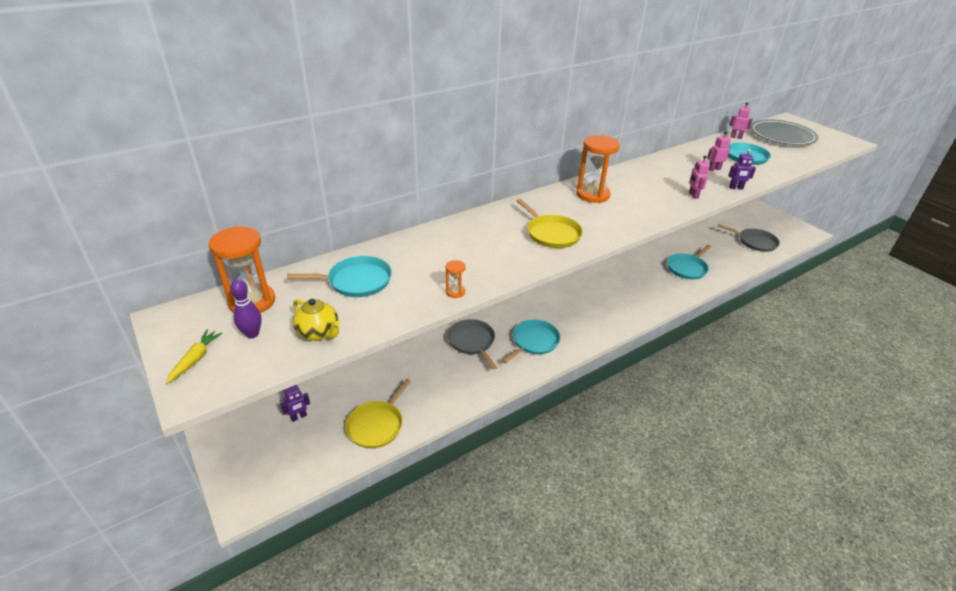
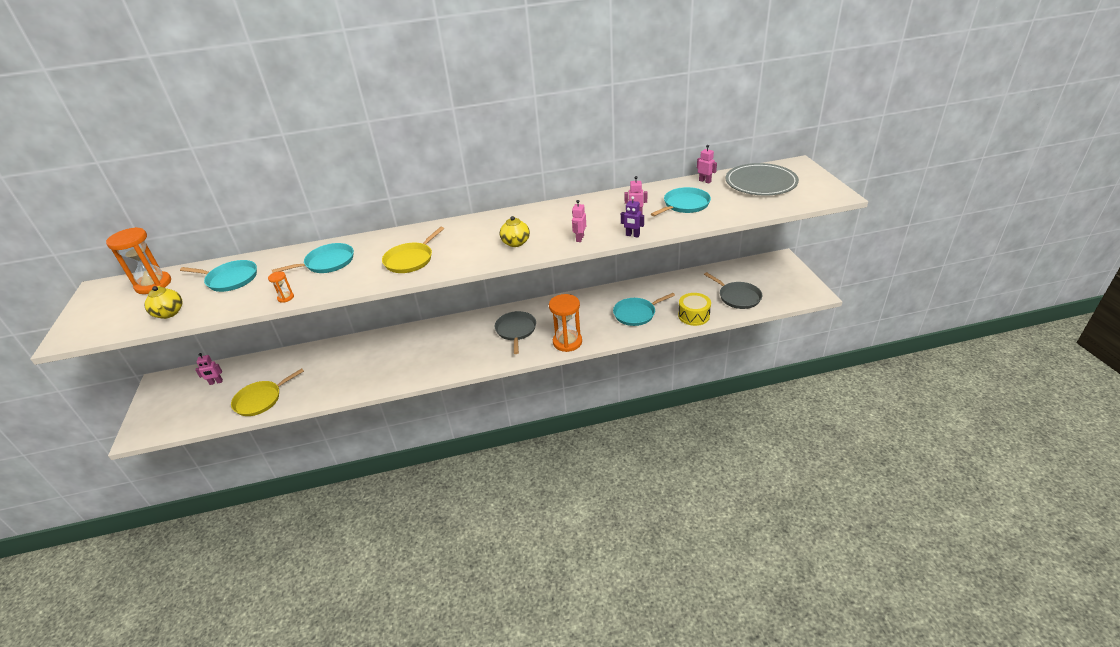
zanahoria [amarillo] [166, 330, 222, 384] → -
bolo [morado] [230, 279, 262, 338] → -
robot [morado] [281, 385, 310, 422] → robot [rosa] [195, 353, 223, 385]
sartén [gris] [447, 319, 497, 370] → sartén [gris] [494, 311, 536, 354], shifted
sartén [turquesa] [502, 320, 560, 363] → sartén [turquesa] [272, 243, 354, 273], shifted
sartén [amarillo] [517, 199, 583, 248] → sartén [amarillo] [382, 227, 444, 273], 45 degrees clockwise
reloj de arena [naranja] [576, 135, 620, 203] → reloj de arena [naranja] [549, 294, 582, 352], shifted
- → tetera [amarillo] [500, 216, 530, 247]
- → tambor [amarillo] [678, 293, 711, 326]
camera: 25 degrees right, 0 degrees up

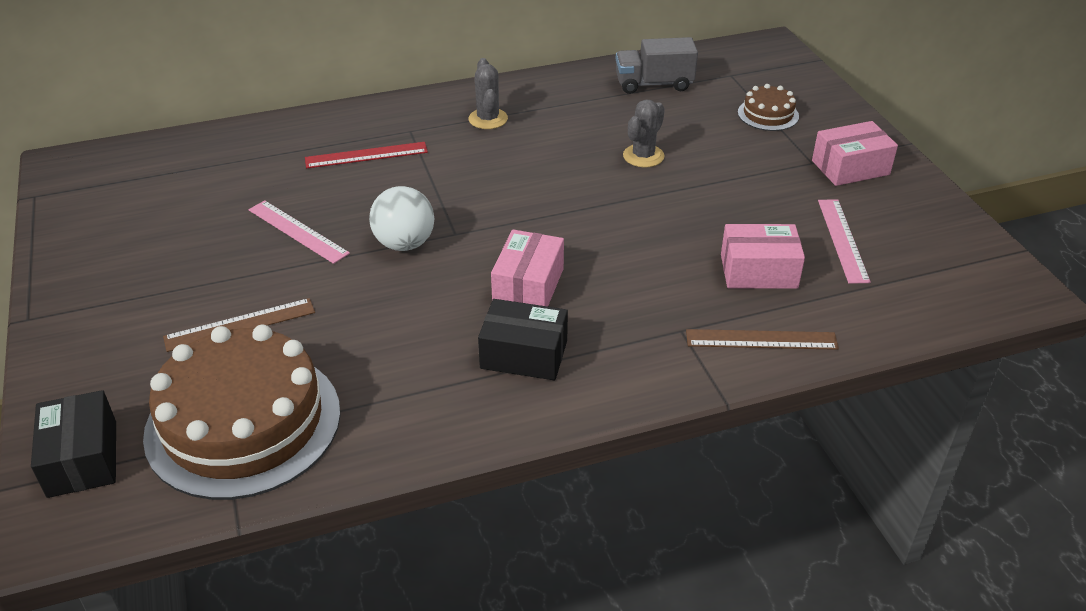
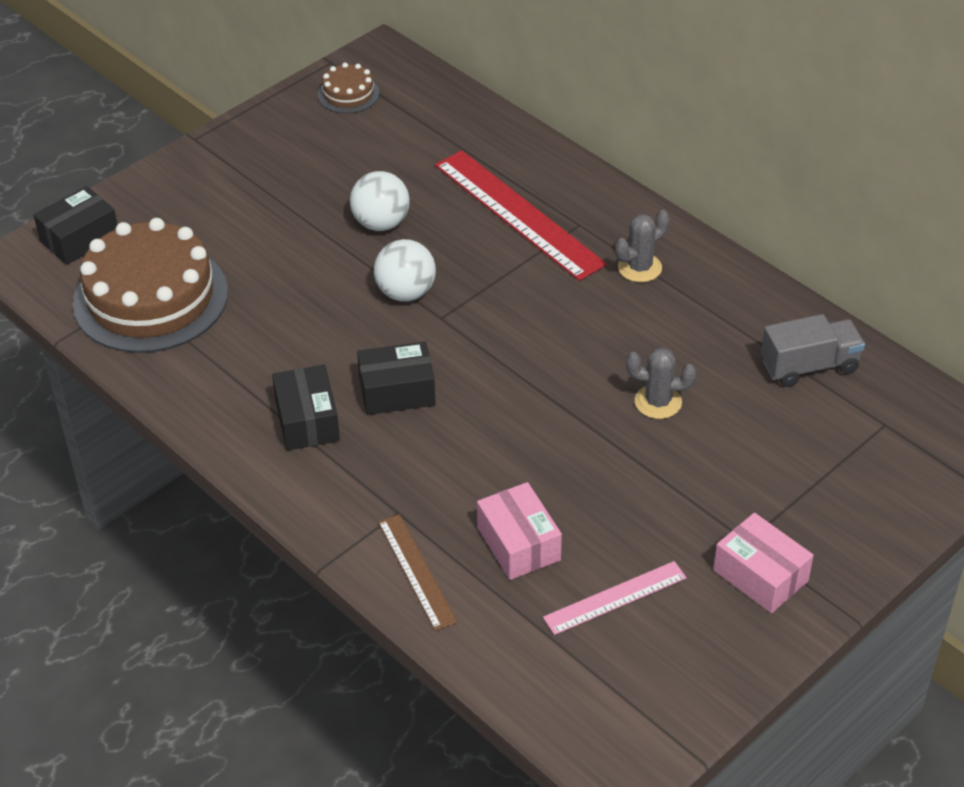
regla [marrón] [163, 298, 315, 352] → -
regla [rosa] [248, 200, 350, 264] → pelota [blanco] [350, 171, 410, 231]
regla [rojo] [305, 142, 428, 168] → regla [rojo] [435, 150, 607, 281], x1.81
caja [rosa] [491, 229, 564, 307] → caja [negro] [357, 342, 436, 415]
camión [gris] [615, 37, 698, 94] → camión [gris] [761, 314, 865, 387], 105 degrees clockwise
tarta [marrón] [738, 84, 799, 131] → tarta [marrón] [318, 62, 379, 113], shifted
camera: 65 degrees right, 5 degrees up

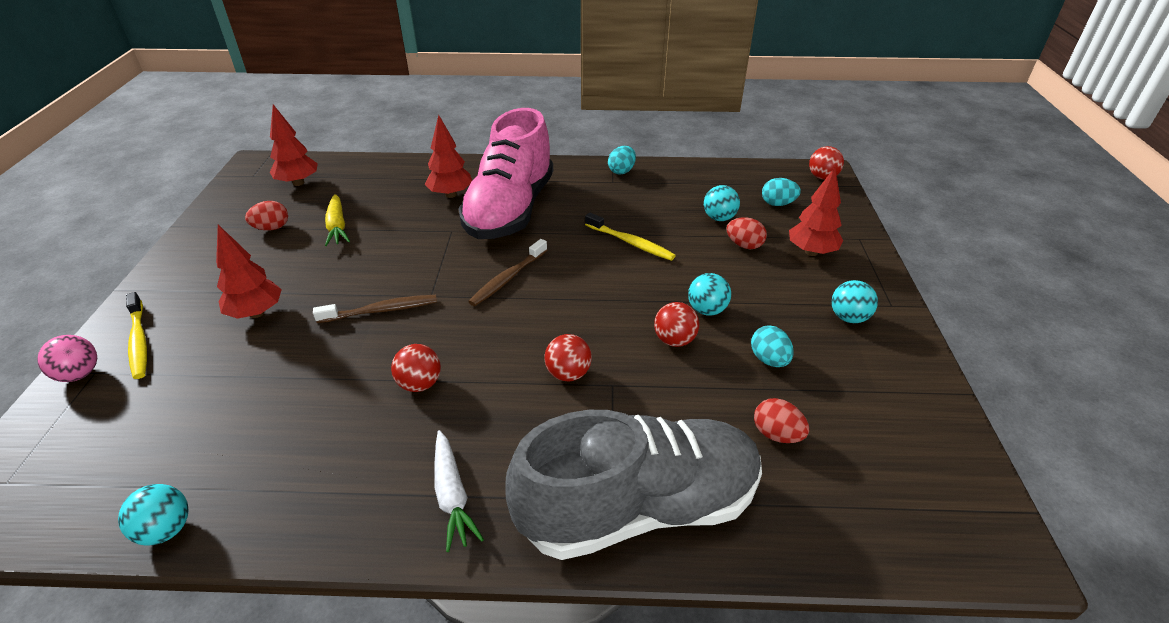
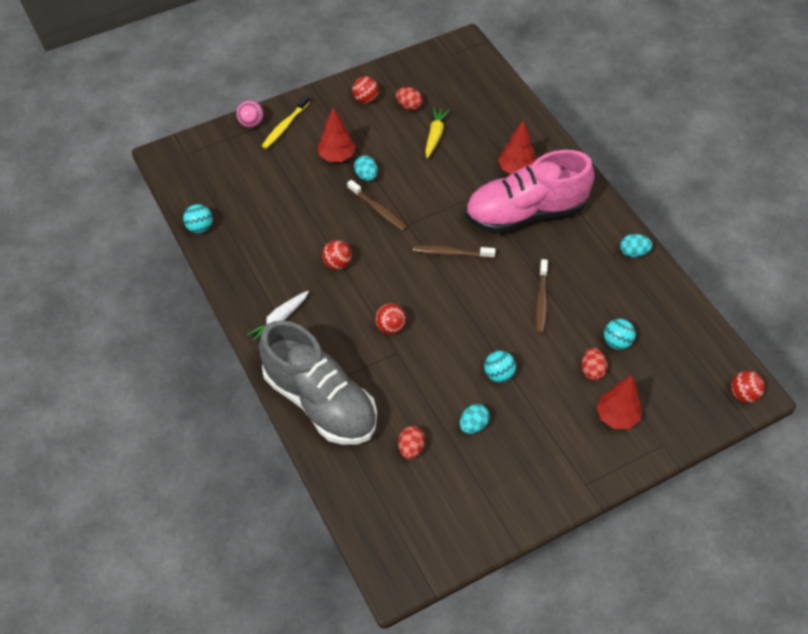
árbol [rojo] [270, 104, 318, 186] → -
zanahoria [amarillo] [325, 194, 350, 246] → zanahoria [amarillo] [425, 107, 450, 158], 150 degrees clockwise
cepillo de dientes [amarillo] [585, 213, 676, 261] → cepillo de dientes [marrón] [535, 259, 548, 334]
pelota [rojo] [654, 302, 699, 347] → pelota [rojo] [352, 76, 379, 103], shifted
huevo [turquesa] [762, 178, 801, 206] → huevo [turquesa] [354, 155, 378, 181], shifted
pelota [turquesa] [831, 280, 878, 323] → -
camera: 60 degrees right, 15 degrees up

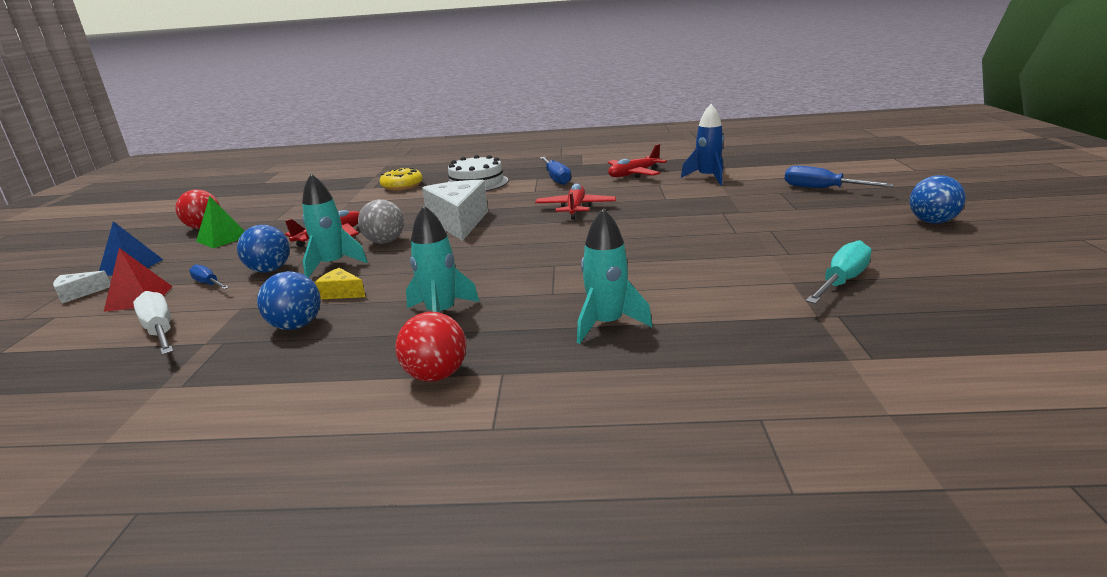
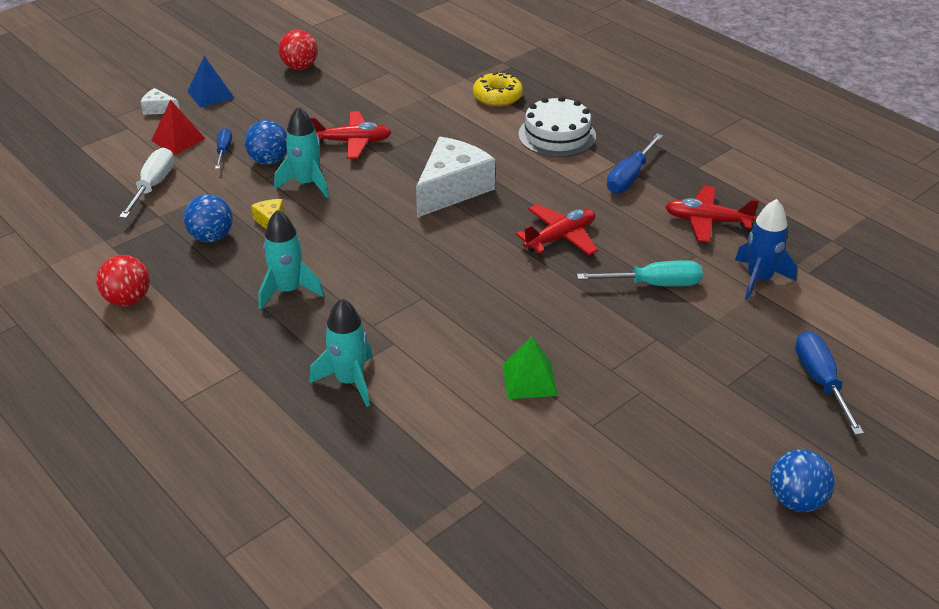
pirámide [verde] [196, 196, 244, 248] → pirámide [verde] [502, 336, 558, 399], shifted
pelota [gris] [358, 199, 404, 244] → -
pelota [rojo] [395, 312, 466, 382] → pelota [rojo] [96, 255, 150, 306], shifted
destornillador [turquesa] [806, 240, 872, 304] → destornillador [turquesa] [577, 260, 703, 286], shifted
camera: 45 degrees right, 15 degrees up

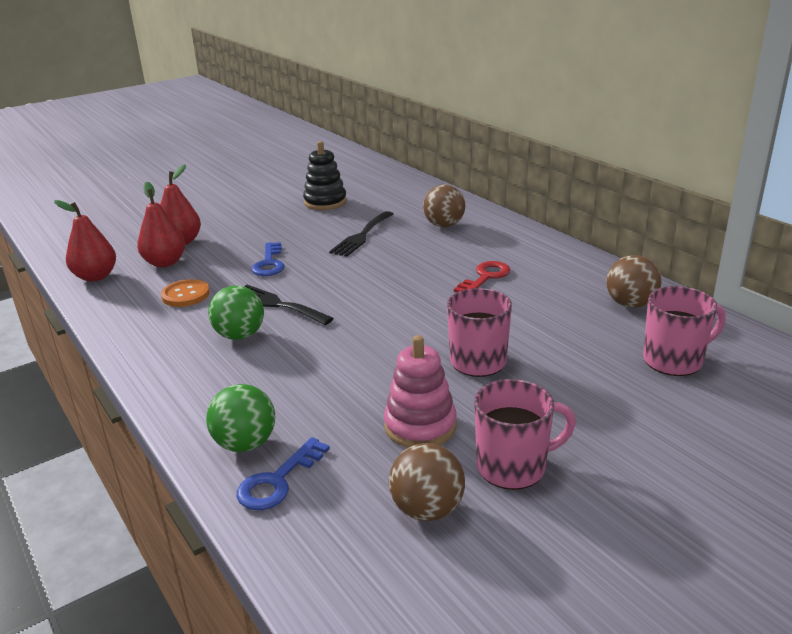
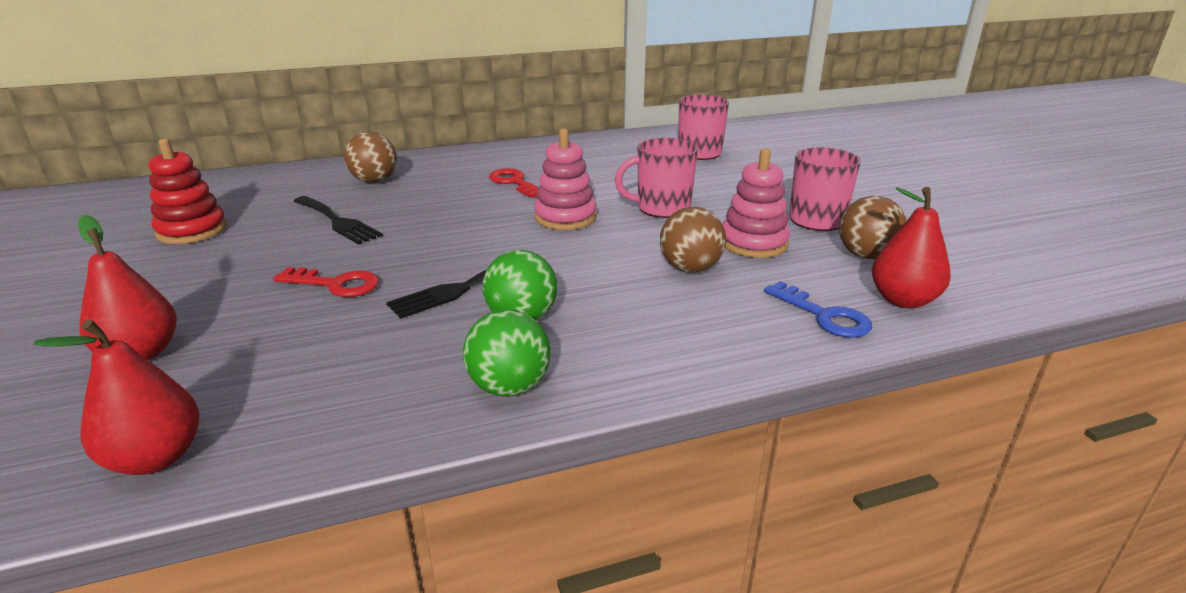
pera [rojo] [137, 182, 185, 267] → pera [rojo] [872, 187, 951, 308], shifted
botón [naranja] [161, 279, 210, 307] → -
pelota [verde] [206, 384, 275, 452] → pelota [verde] [463, 309, 550, 397], shifted
llave [azul] [251, 242, 284, 276] → llave [rojo] [273, 267, 379, 297]
juguete apilable [negro] [303, 141, 347, 210] → juguete apilable [rojo] [148, 139, 227, 244]
pelota [marrón] [606, 255, 661, 308] → pelota [marrón] [660, 207, 726, 273], shifted
- → juguete apilable [rosa] [534, 128, 596, 230]
camera: 75 degrees left, 0 degrees up

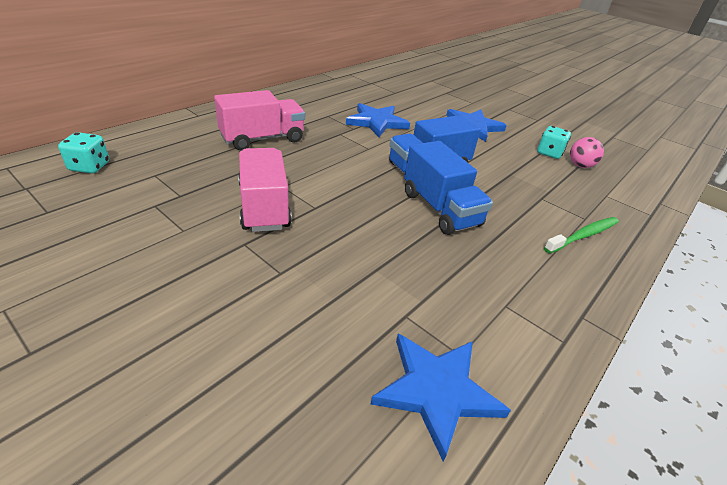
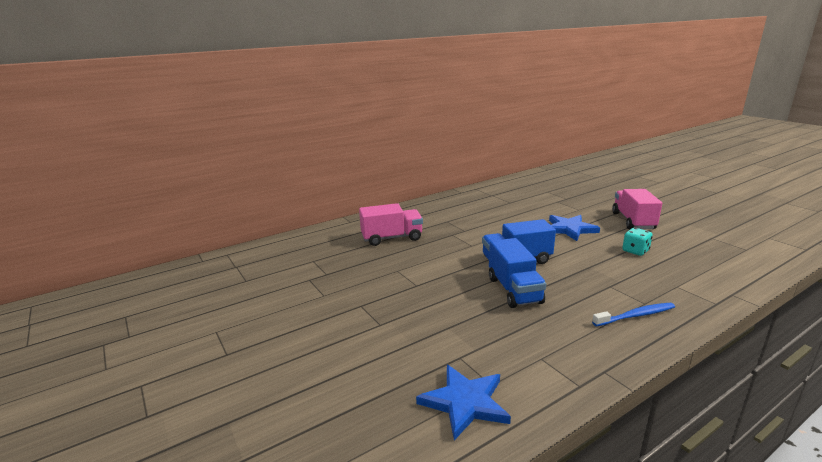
dado [turquesa] [58, 132, 109, 174] → -
camión [rosa] [238, 148, 292, 232] → camión [rosa] [612, 189, 662, 230], shifted
estrella [azul] [346, 103, 410, 137] → -
cepillo de dientes [verde] [544, 217, 619, 254] → cepillo de dientes [azul] [592, 303, 675, 326]
pelota [rosa] [570, 137, 604, 168] → -
camera: 20 degrees right, 15 degrees down

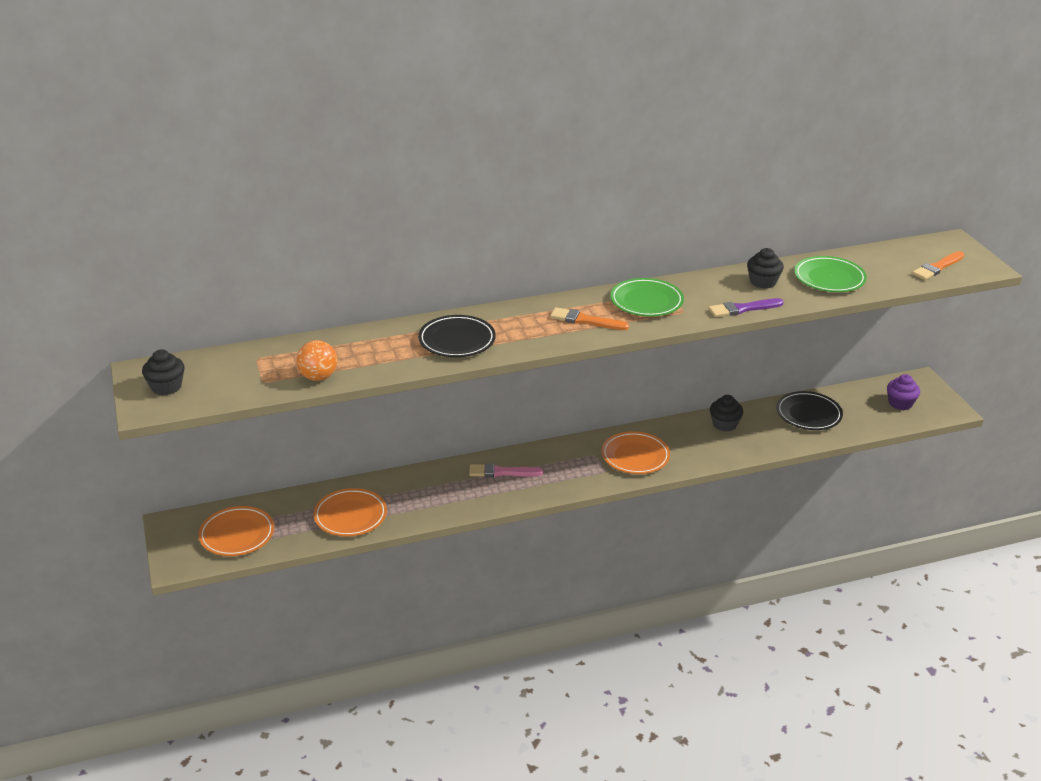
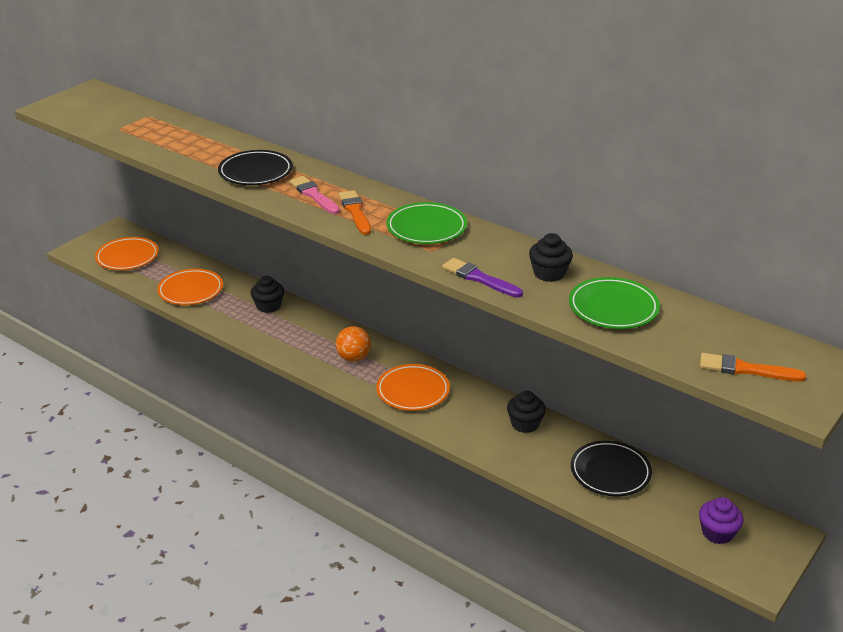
magdalena [negro] [142, 349, 185, 395] → magdalena [negro] [251, 276, 284, 313], shifted
pelota [naranja] [296, 340, 338, 381] → pelota [naranja] [336, 326, 371, 362], shifted
pincel [rosa] [469, 463, 543, 477] → pincel [rosa] [289, 176, 340, 214], shifted
camera: 55 degrees right, 0 degrees up

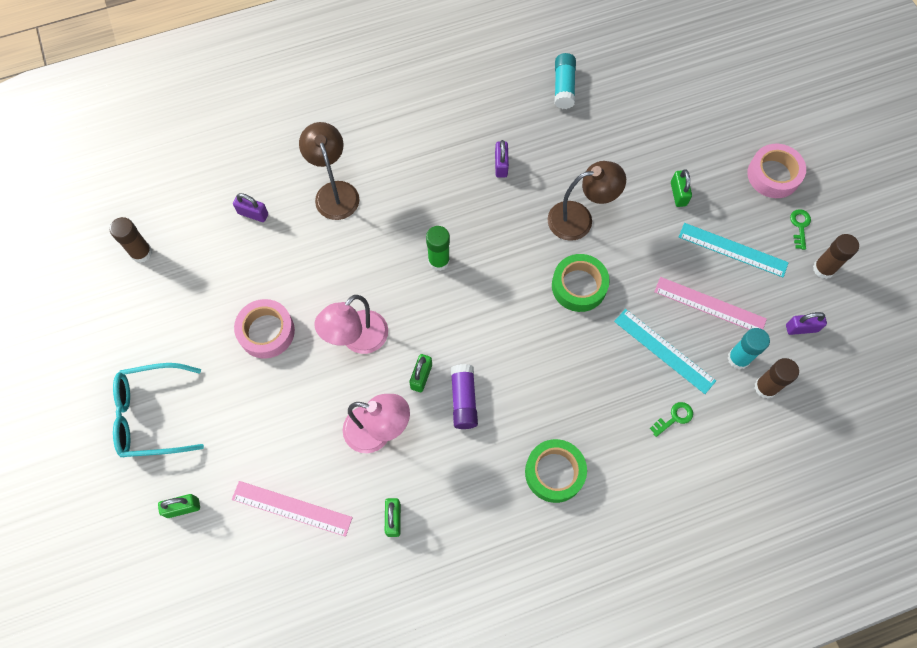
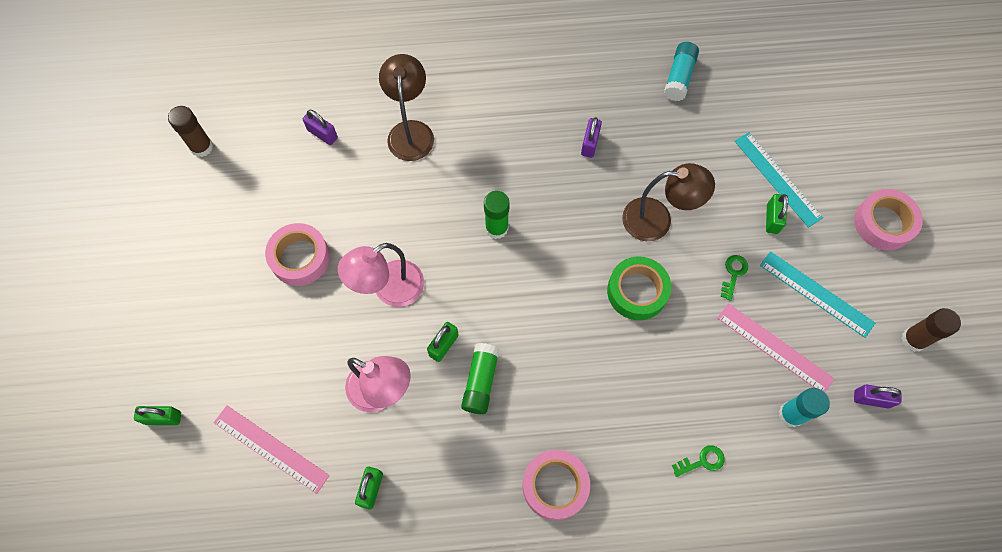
gafas [turquesa] [113, 363, 204, 457] → -
barra de pegamento [morado] [451, 364, 478, 429] → barra de pegamento [verde] [461, 343, 500, 414]
cinta adhesiva [verde] [525, 439, 587, 503] → cinta adhesiva [rosa] [522, 450, 590, 520]
regla [turquesa] [614, 309, 716, 394] → regla [turquesa] [735, 132, 823, 228], shifted
barra de pegamento [marrón] [755, 358, 799, 399] → -
llave [verde] [790, 209, 811, 250] → llave [verde] [720, 255, 748, 301], shifted
camera: 15 degrees right, 0 degrees up

